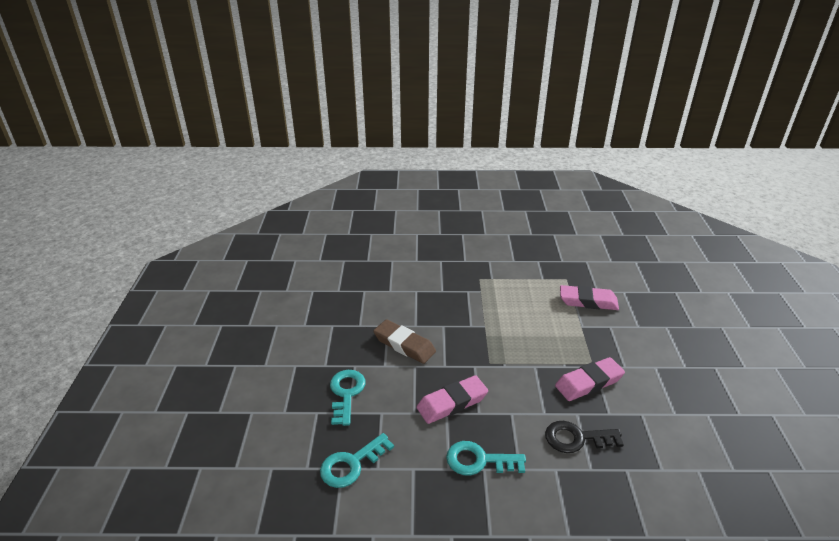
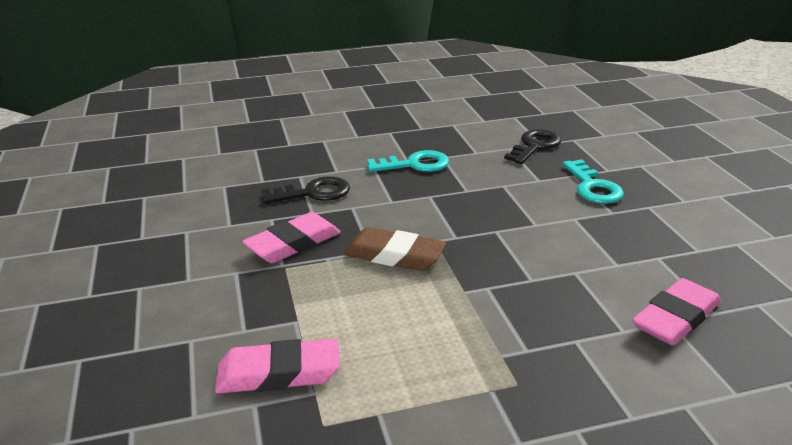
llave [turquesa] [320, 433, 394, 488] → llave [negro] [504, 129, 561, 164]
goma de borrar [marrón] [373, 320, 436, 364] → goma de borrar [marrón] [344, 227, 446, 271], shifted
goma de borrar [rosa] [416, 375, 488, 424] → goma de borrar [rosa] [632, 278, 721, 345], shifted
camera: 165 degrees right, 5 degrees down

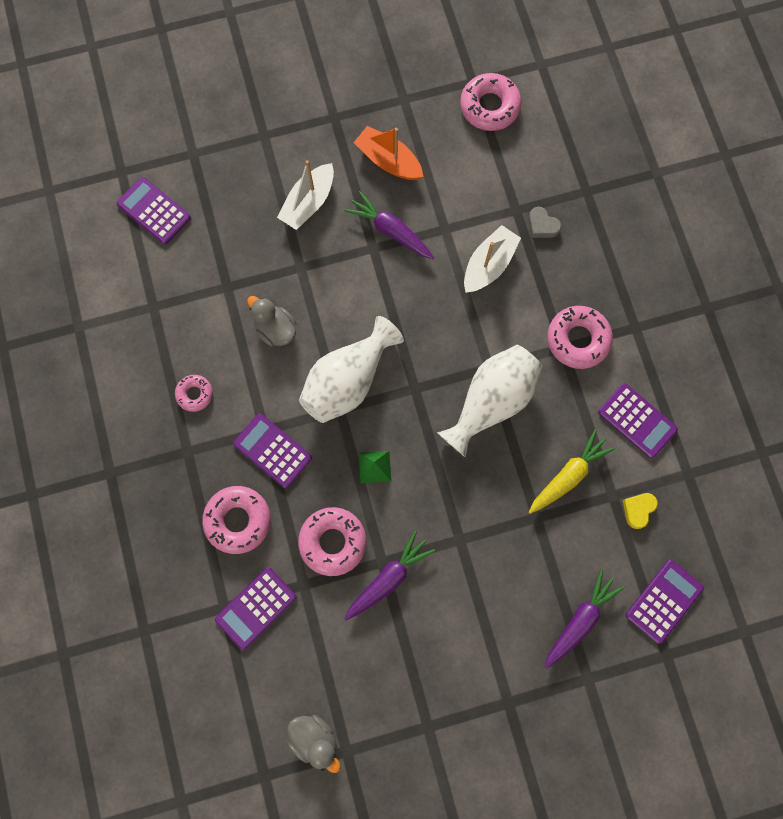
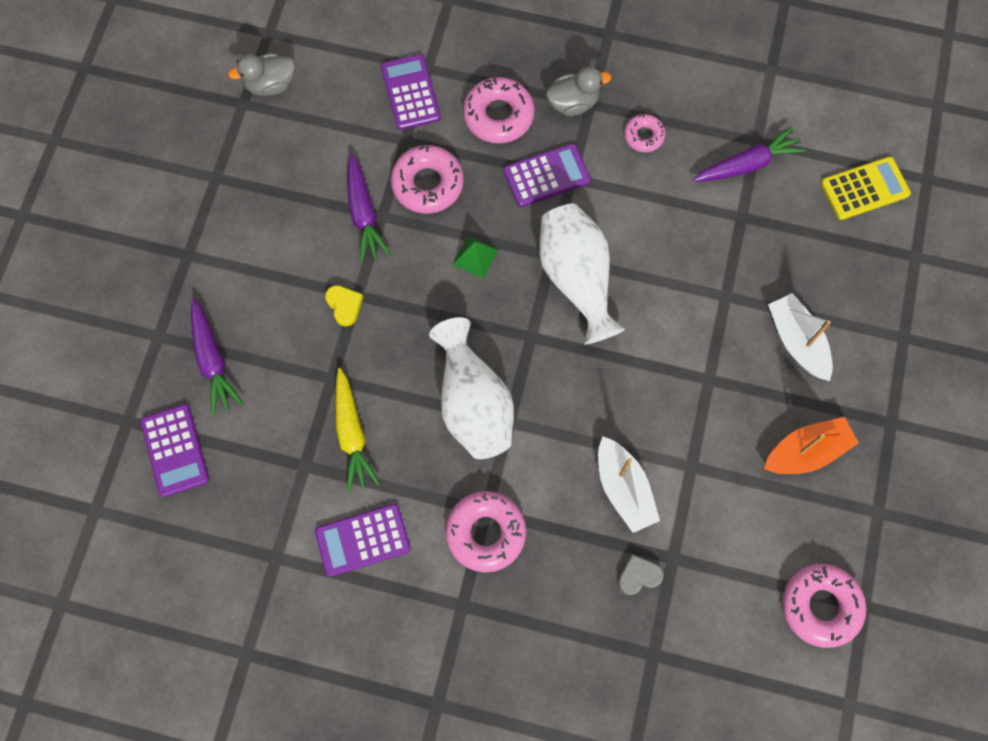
calculadora [morado] [116, 177, 191, 244] → calculadora [amarillo] [821, 156, 911, 220]
pato [gris] [247, 296, 297, 346] → pato [gris] [546, 66, 611, 116], shifted
zanahoria [morado] [345, 191, 434, 259] → zanahoria [morado] [693, 127, 806, 181], shifted
corazón [amarillo] [623, 493, 658, 529] → corazón [amarillo] [325, 285, 363, 326], shifted
camera: 120 degrees right, 5 degrees down

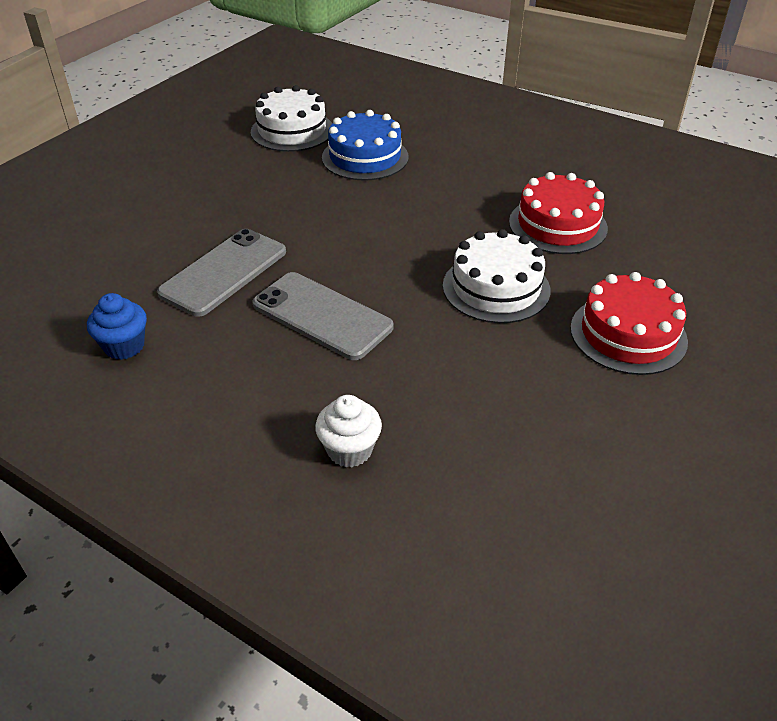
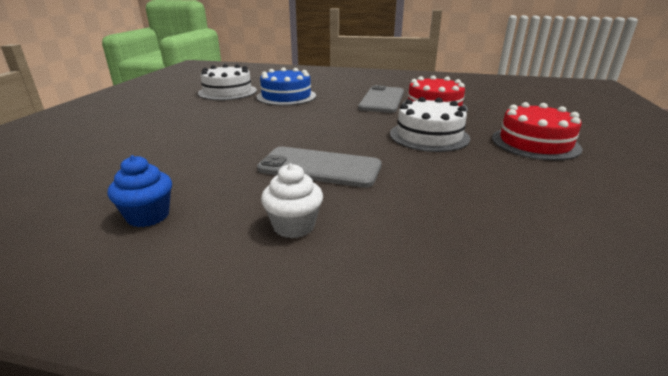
móvil [gris] [157, 229, 286, 317] → móvil [gris] [358, 85, 404, 113], shifted
magdalena [blanco] [315, 395, 382, 467] → magdalena [blanco] [261, 163, 323, 238], shifted
camera: 20 degrees left, 15 degrees down

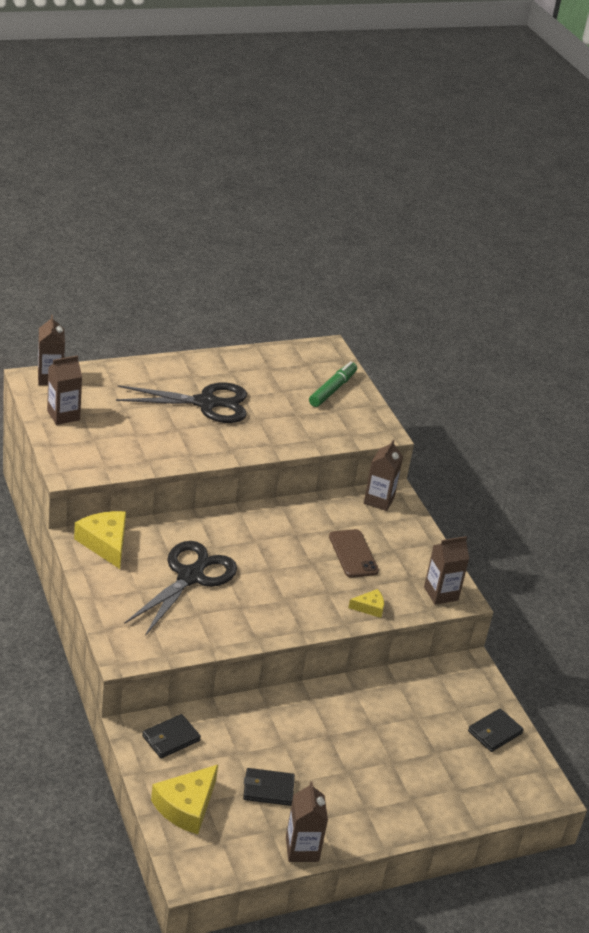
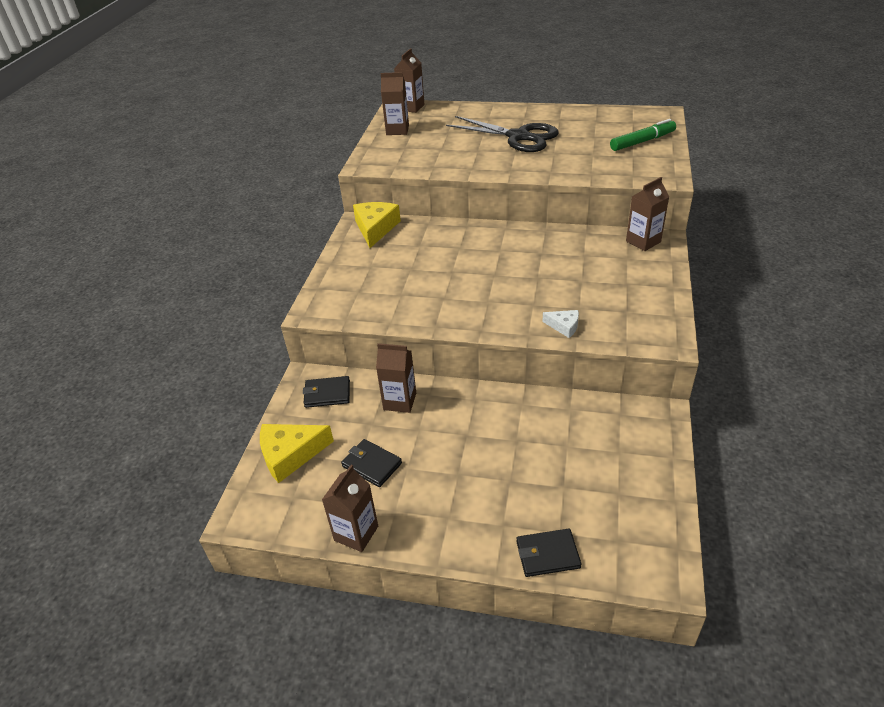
tijeras [negro] [124, 541, 237, 636] → -
móvil [marrón] [329, 529, 379, 578] → -
queso [amarillo] [348, 589, 384, 618] → queso [blanco] [542, 310, 579, 338]
cartón de leche [marrón] [424, 536, 469, 605] → cartón de leche [marrón] [376, 343, 416, 413], shifted
cartera [negro] [468, 708, 524, 752] → cartera [negro] [516, 529, 581, 577], shifted
camera: 40 degrees right, 5 degrees up

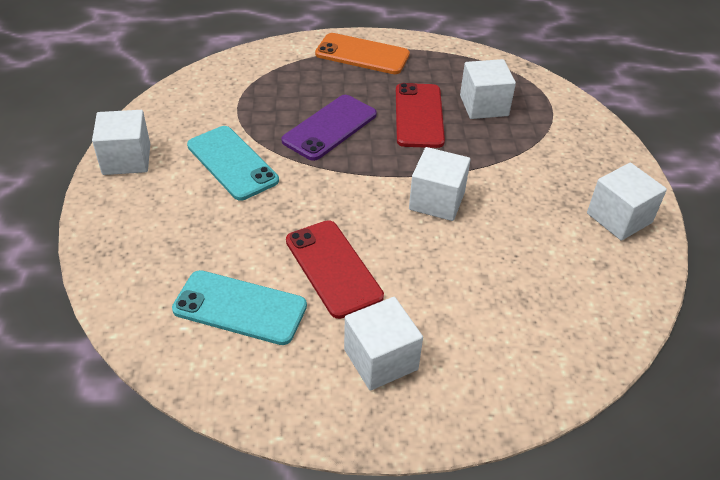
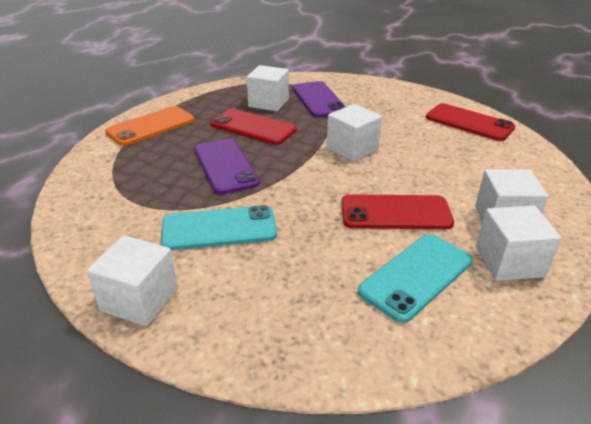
cubo [blanco] [587, 163, 667, 241] → cubo [blanco] [476, 206, 561, 281], shifted
- → móvil [morado] [293, 81, 346, 118]
- → móvil [rojo] [426, 103, 515, 141]
camera: 60 degrees left, 10 degrees down

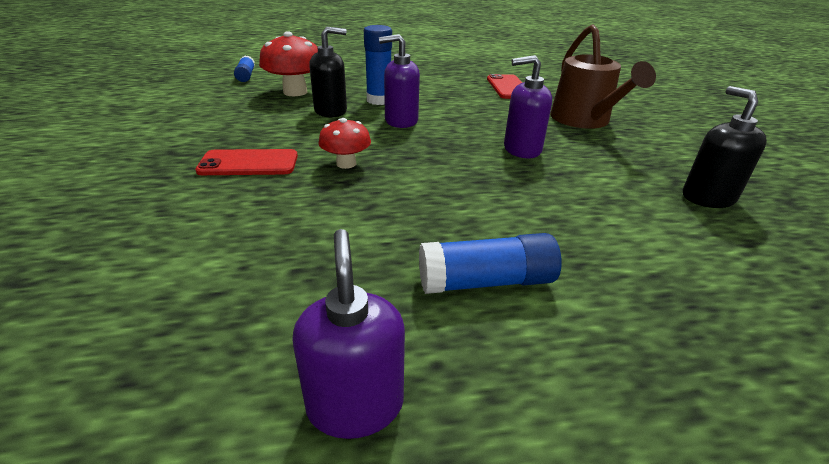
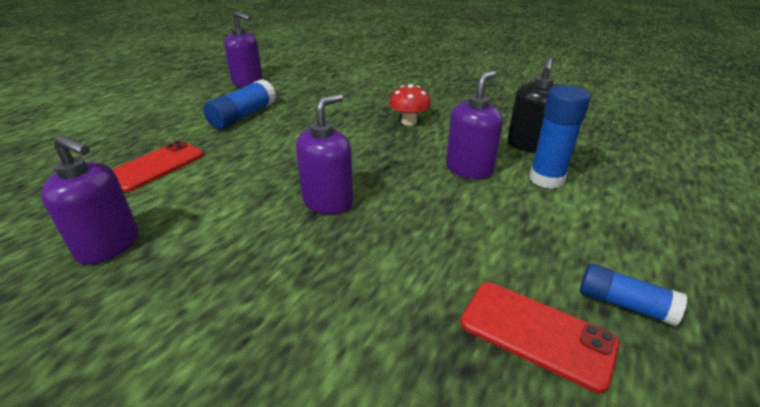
móvil [rojo] [195, 149, 298, 175] → móvil [rojo] [112, 141, 204, 192], shifted
barra de pegamento [azul] [234, 56, 255, 82] → barra de pegamento [azul] [580, 264, 687, 326], shifted
seta [rojo] [259, 31, 318, 96] → -
regadera [marrón] [550, 24, 656, 129] → -
dispensador de jabón [negro] [683, 86, 767, 208] → dispensador de jabón [morado] [41, 135, 138, 264]
camera: 130 degrees right, 0 degrees up

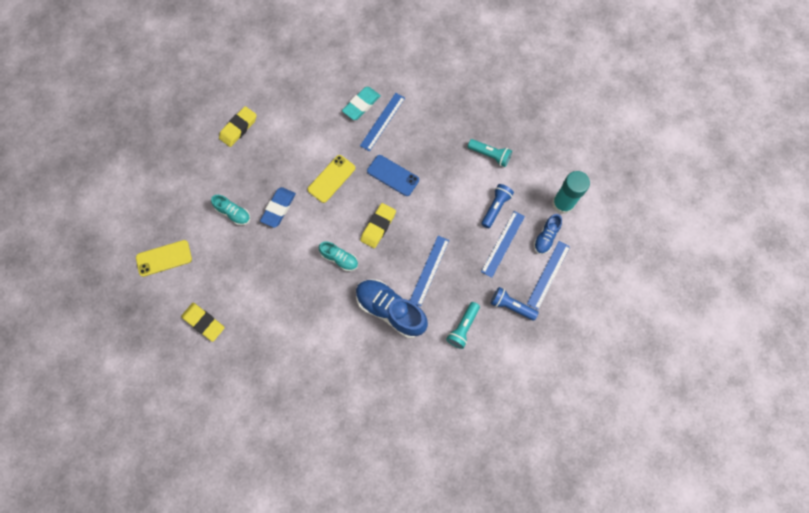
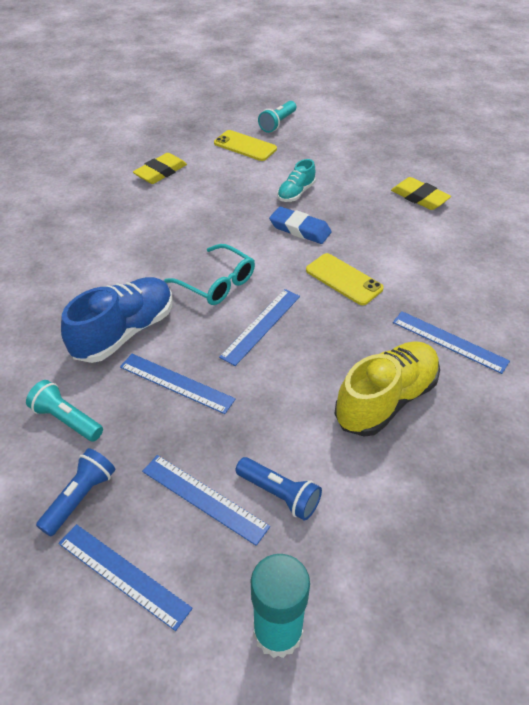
móvil [amarillo] [136, 240, 192, 277] → móvil [amarillo] [214, 130, 277, 161], 45 degrees counterclockwise
zapato [turquesa] [319, 241, 358, 271] → gafas [turquesa] [164, 244, 255, 305]
goma de borrar [turquesa] [342, 87, 381, 120] → -
goma de borrar [amarillo] [360, 203, 396, 248] → regla [azul] [219, 289, 300, 366]
móvil [azul] [367, 155, 419, 196] → -
lámpara de mano [turquesa] [468, 139, 512, 167] → lámpara de mano [turquesa] [258, 101, 296, 133], shifted
zapato [azul] [534, 214, 562, 254] → -
- → zapato [amarillo] [335, 341, 440, 436]
camera: 95 degrees right, 25 degrees down

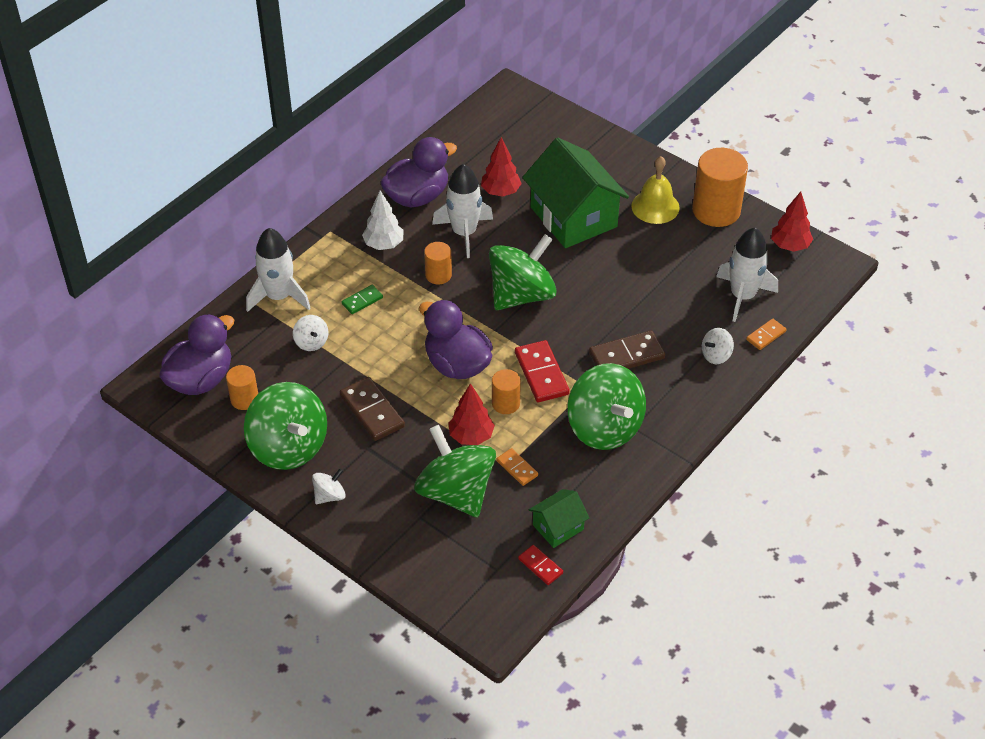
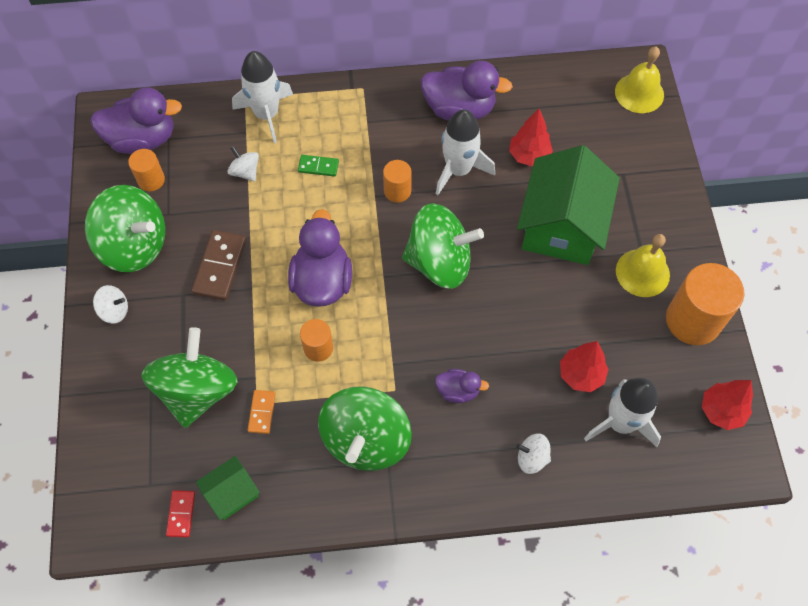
peonza [verde] [244, 382, 327, 470] → peonza [verde] [85, 185, 165, 272], 75 degrees counterclockwise
peonza [blanco] [293, 315, 328, 351] → peonza [blanco] [227, 146, 259, 182], 120 degrees clockwise
árbol [blanco] [362, 190, 404, 250] → -
árbol [rojo] [449, 383, 495, 445] → árbol [rojo] [560, 341, 609, 392], shifted
ficha de dominó [rojo] [515, 340, 570, 402] → -
casa [verde] [529, 489, 589, 548] → casa [verde] [196, 456, 260, 520], 45 degrees counterclockwise
ficha de dominó [marrón] [589, 330, 665, 369] → pato [morado] [435, 369, 489, 403]
ficha de dominó [naranja] [746, 319, 787, 350] → -
- → campana [amarillo] [615, 46, 664, 113]
camera: 45 degrees right, 15 degrees up

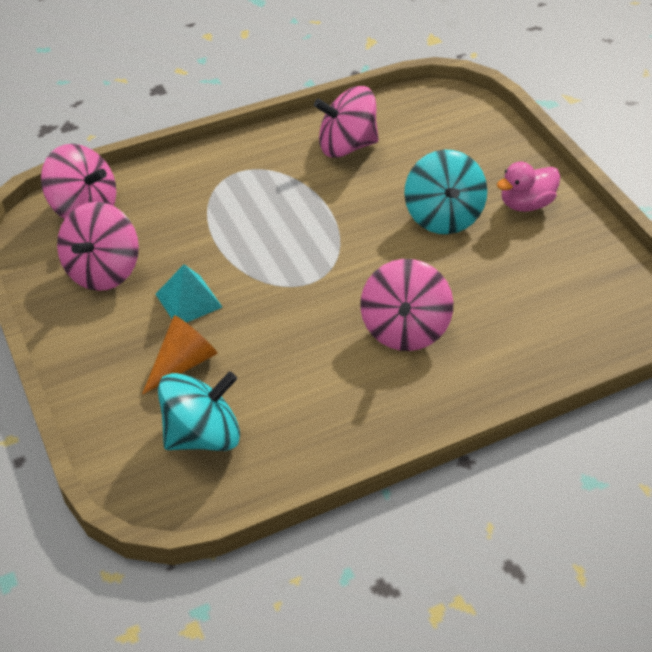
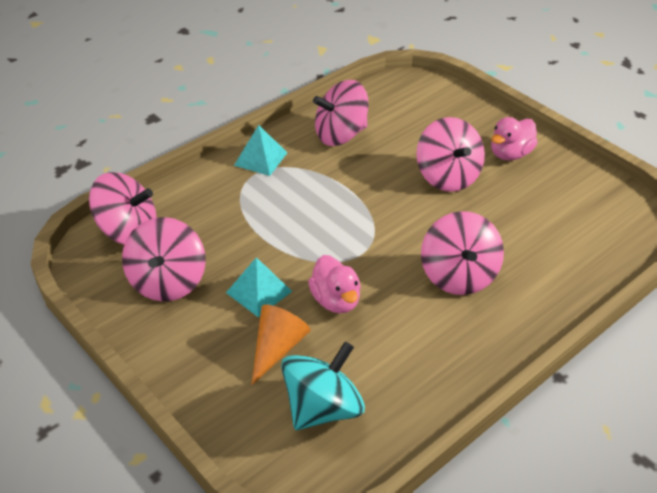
peonza [turquesa] [404, 150, 487, 234] → peonza [rosa] [416, 117, 485, 192]
- → pirámide [turquesa] [234, 125, 288, 176]
- → pato [rosa] [308, 255, 361, 313]
camera: 15 degrees left, 5 degrees down

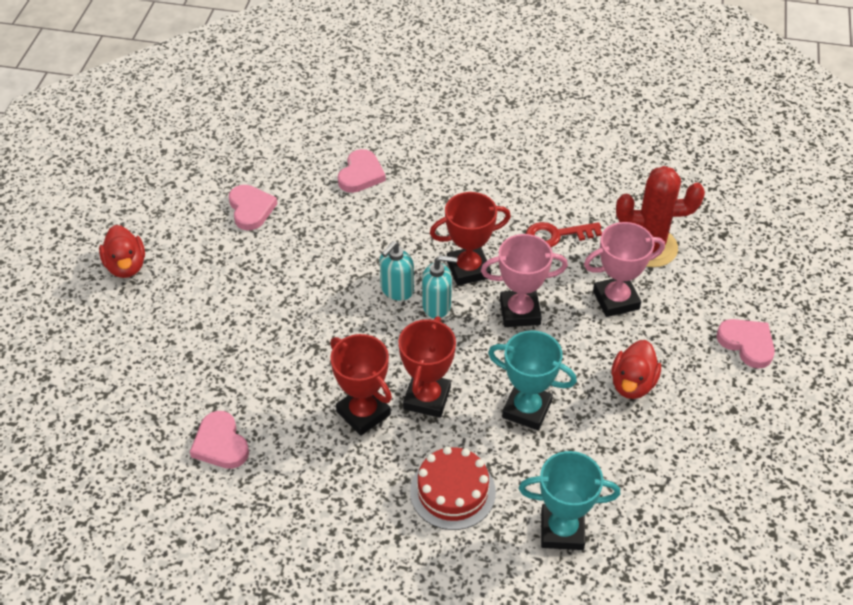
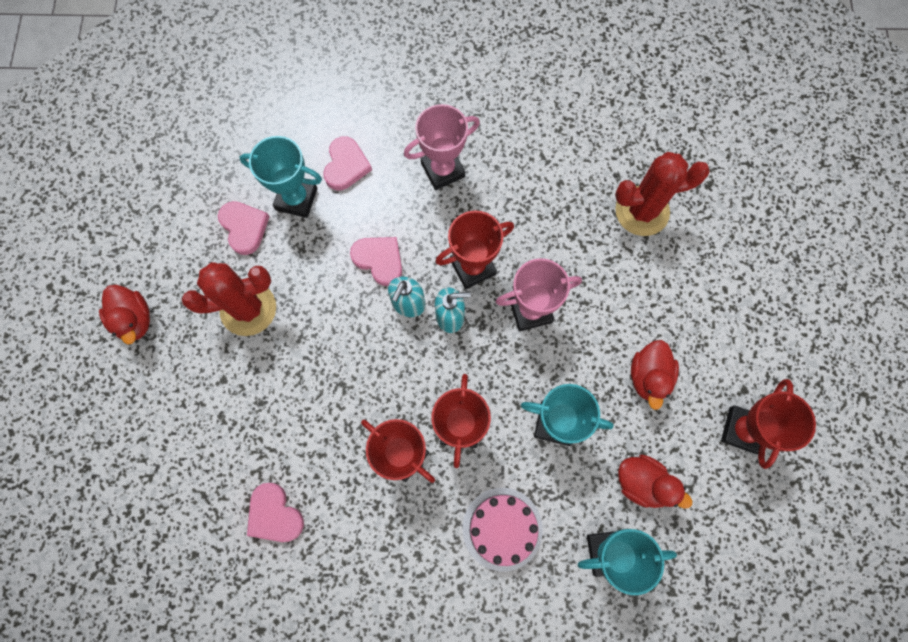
tarta [rojo] [410, 446, 496, 530] → tarta [rosa] [463, 488, 543, 571]
llave [rojo] [526, 222, 602, 247] → -
trofeo [rosa] [584, 222, 665, 317] → trofeo [rosa] [404, 104, 480, 190], shifted
corazón [rosa] [716, 319, 775, 368] → corazón [rosa] [350, 237, 402, 286], shifted
- → cactus [rojo] [182, 262, 276, 336]
- → trofeo [turquesa] [239, 136, 322, 218]
- → pato [rojo] [618, 455, 693, 509]
- → trofeo [rojo] [721, 379, 816, 469]
camera: 10 degrees left, 25 degrees up

